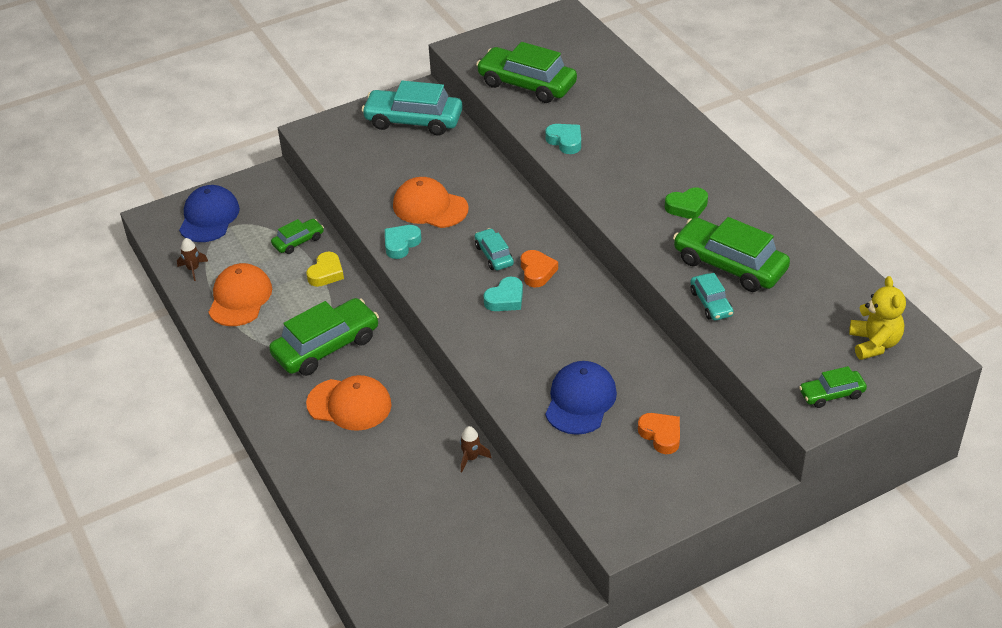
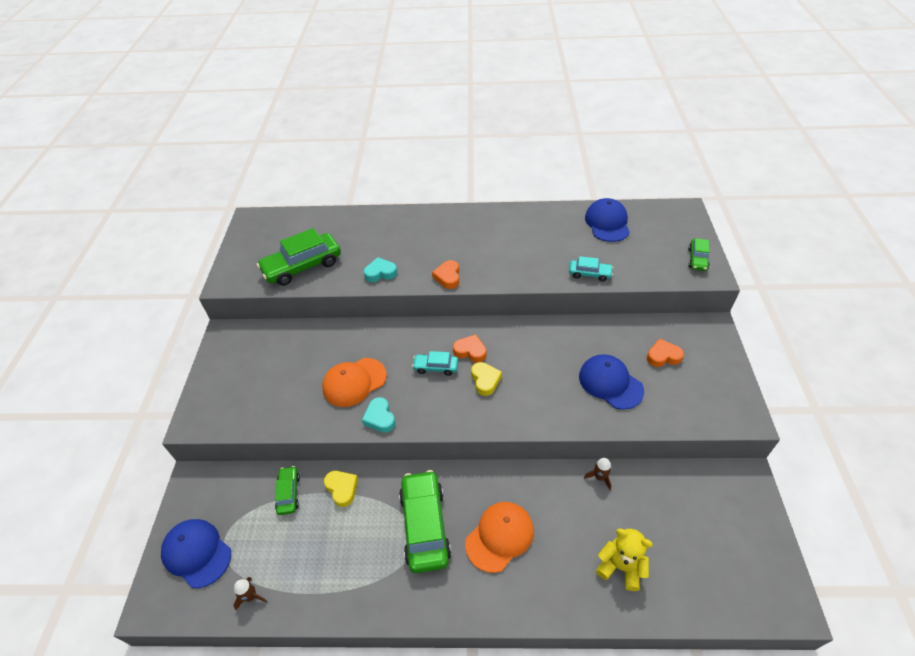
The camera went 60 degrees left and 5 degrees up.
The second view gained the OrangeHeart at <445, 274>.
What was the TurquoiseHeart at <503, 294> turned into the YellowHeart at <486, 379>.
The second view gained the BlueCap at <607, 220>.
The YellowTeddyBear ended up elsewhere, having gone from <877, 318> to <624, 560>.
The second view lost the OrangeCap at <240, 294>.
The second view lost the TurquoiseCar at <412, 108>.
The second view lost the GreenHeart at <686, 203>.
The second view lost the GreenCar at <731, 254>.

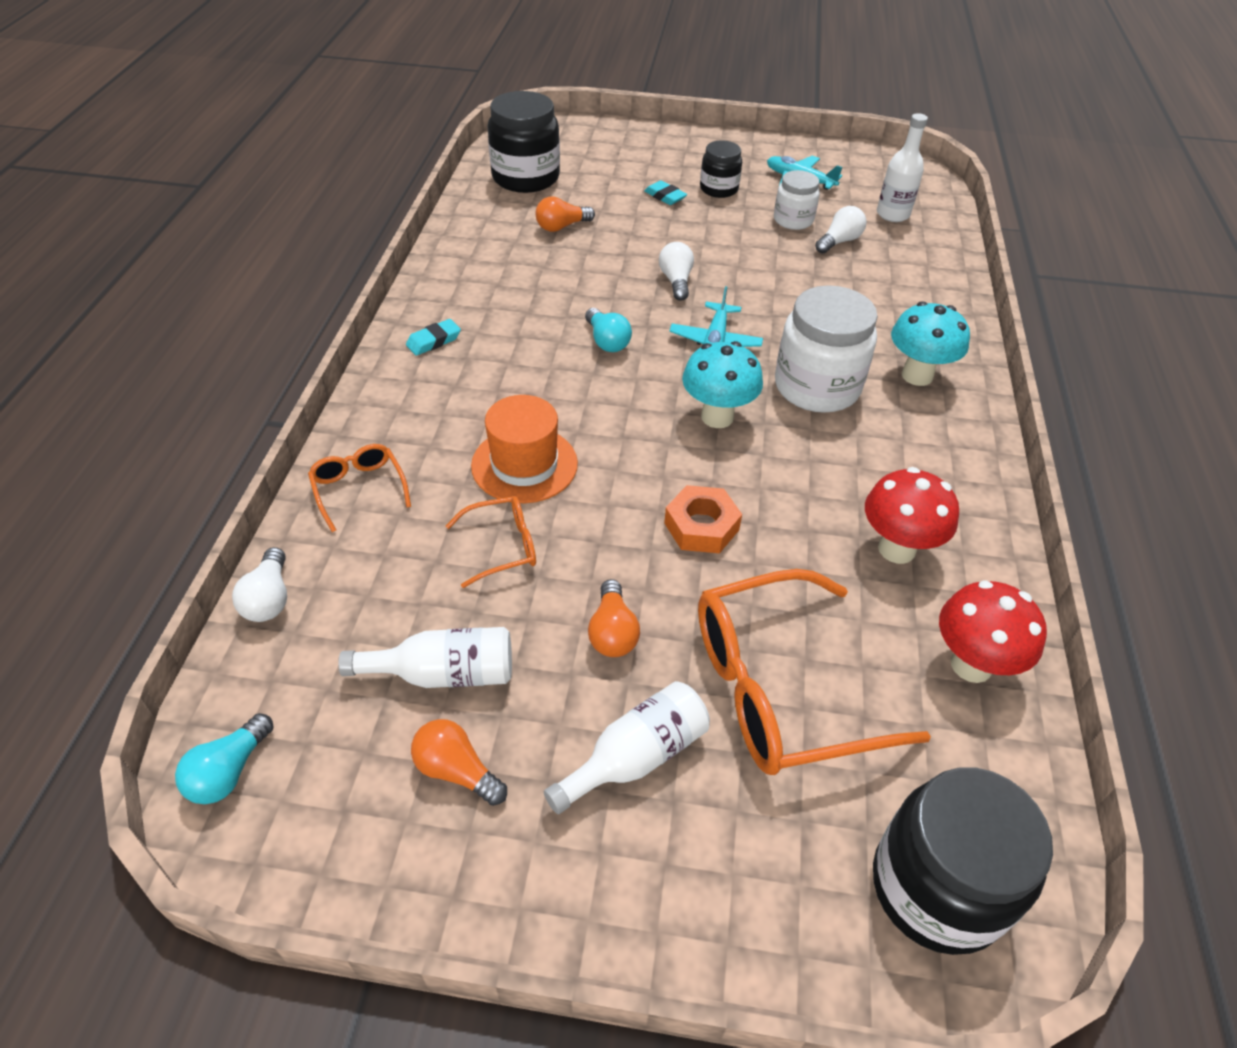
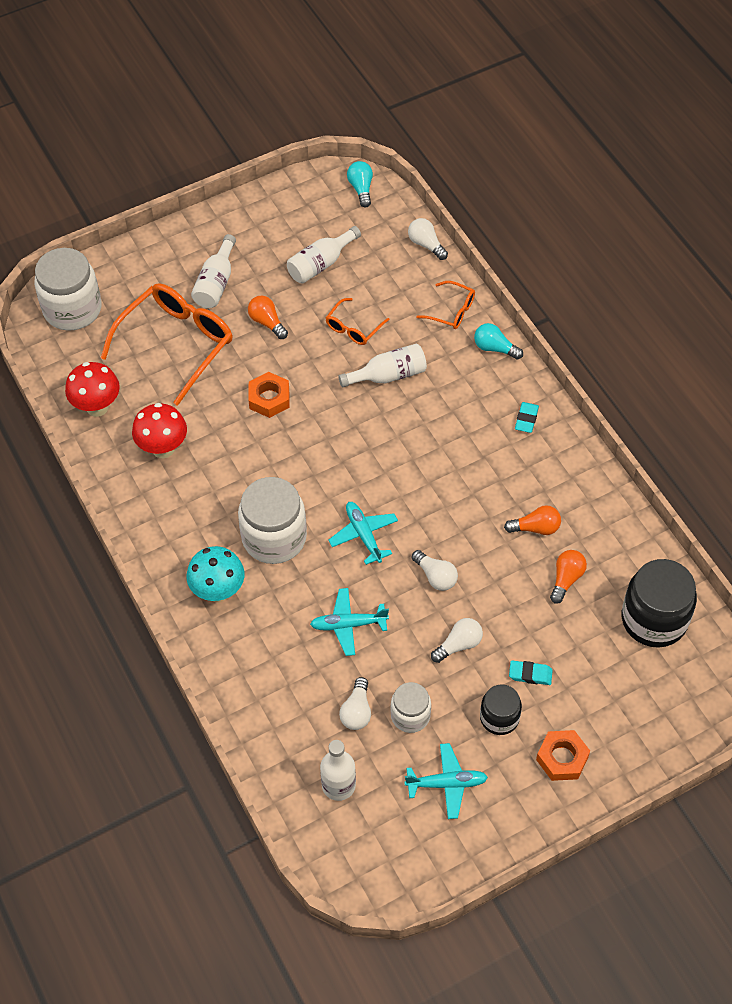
The camera went 145 degrees right and 10 degrees up.
What was the BlackJar at <963, 861> turned into the WhiteJar at <68, 289>.
The second view gained the TurquoisePlane at <349, 622>.
Where the OrangeHat stood at <524, 449>, the WhiteBottle came to stand at <382, 365>.
The second view gained the WhiteLightBulb at <457, 640>.
The TurquoiseLightBulb ended up elsewhere, having gone from <608, 330> to <498, 341>.
The OrangeLightBulb ended up elsewhere, having gone from <459, 762> to <532, 520>.
The second view gained the OrangeNut at <563, 755>.
The second view lost the TurquoiseMushroom at <722, 384>.

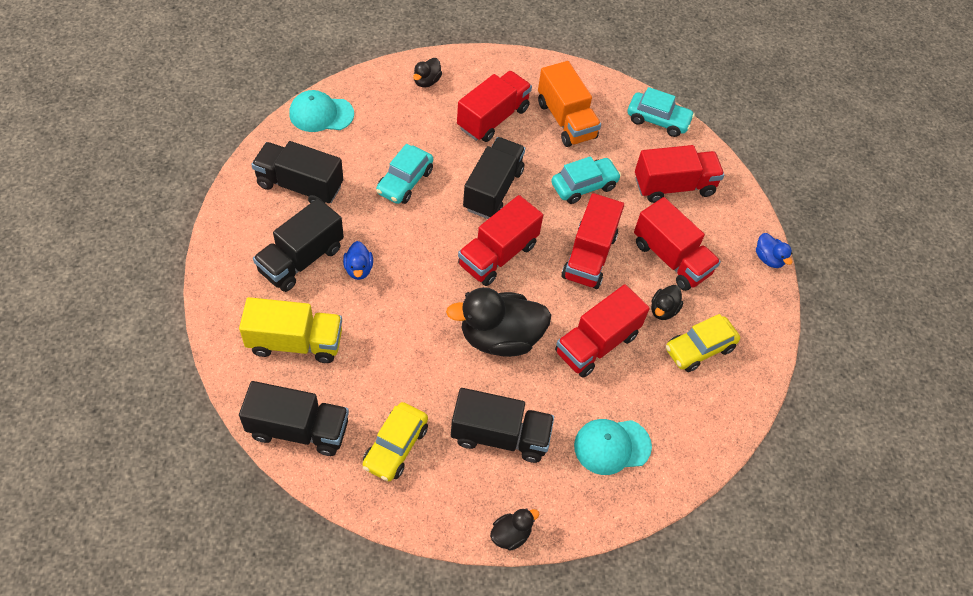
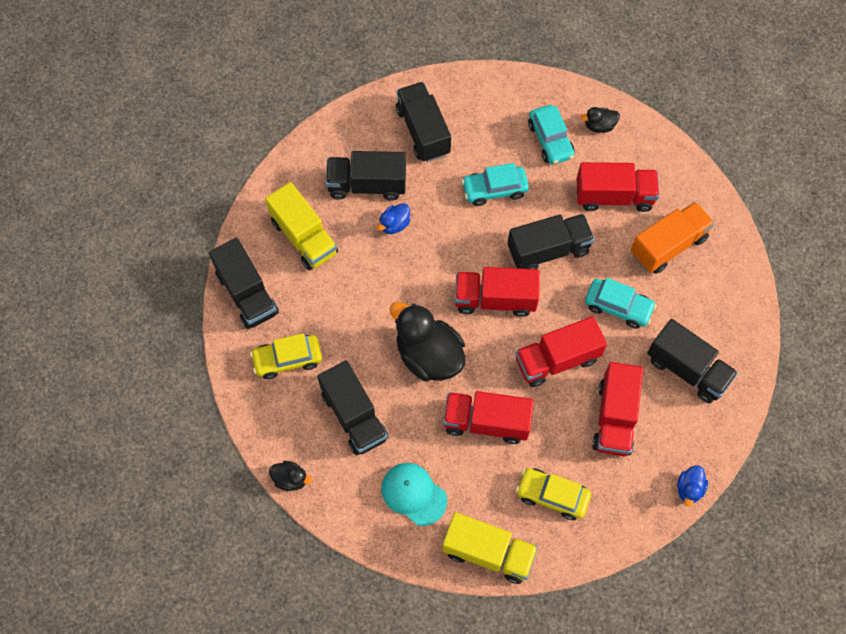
The camera went 55 degrees right and 10 degrees up.
The second view gained the YellowTruck at <490, 548>.
The TurquoiseCar ended up elsewhere, having gone from <661, 112> to <551, 135>.
The OrangeTruck at <569, 104> ended up facing another way, 150 degrees counterclockwise from before.
What was the RedTruck at <679, 174> turned into the BlackTruck at <692, 361>.
The second view lost the TurquoiseCap at <321, 111>.
The second view lost the BlackDuck at <667, 302>.

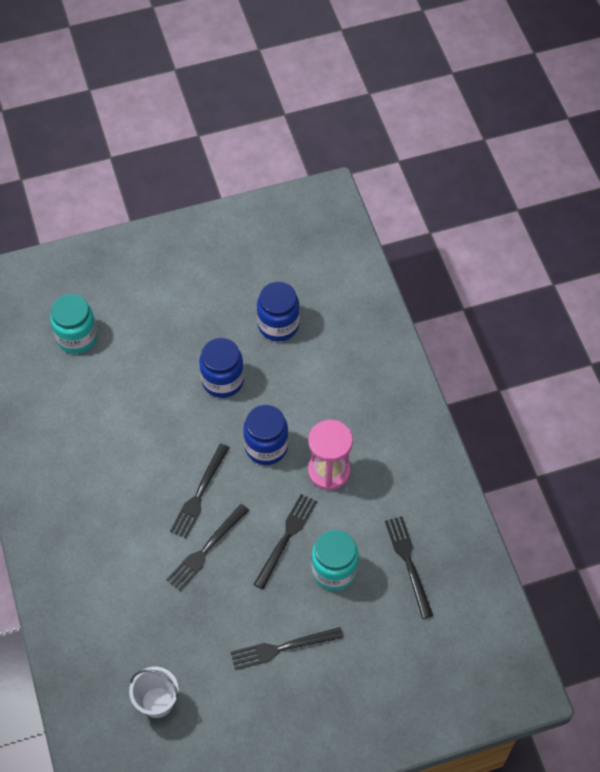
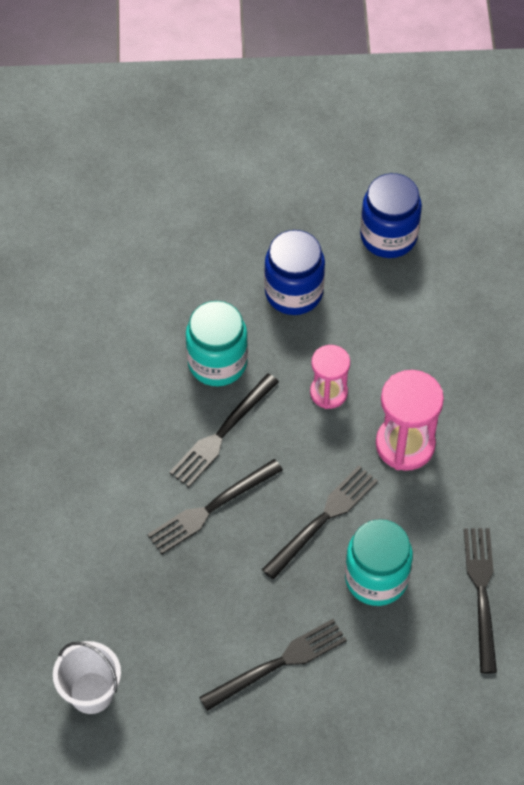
The camera went 15 degrees right and 0 degrees up.
The TurquoiseJar ended up elsewhere, having gone from <73, 324> to <217, 343>.
The BlackFork at <287, 648> ended up facing another way, 150 degrees clockwise from before.
Where the BlueJar stood at <265, 435>, the PinkHourglass came to stand at <330, 377>.

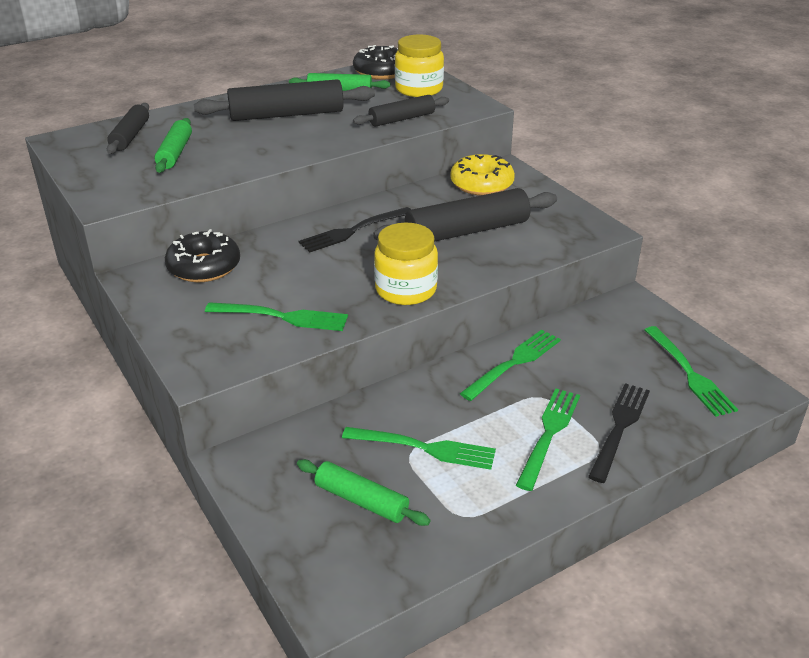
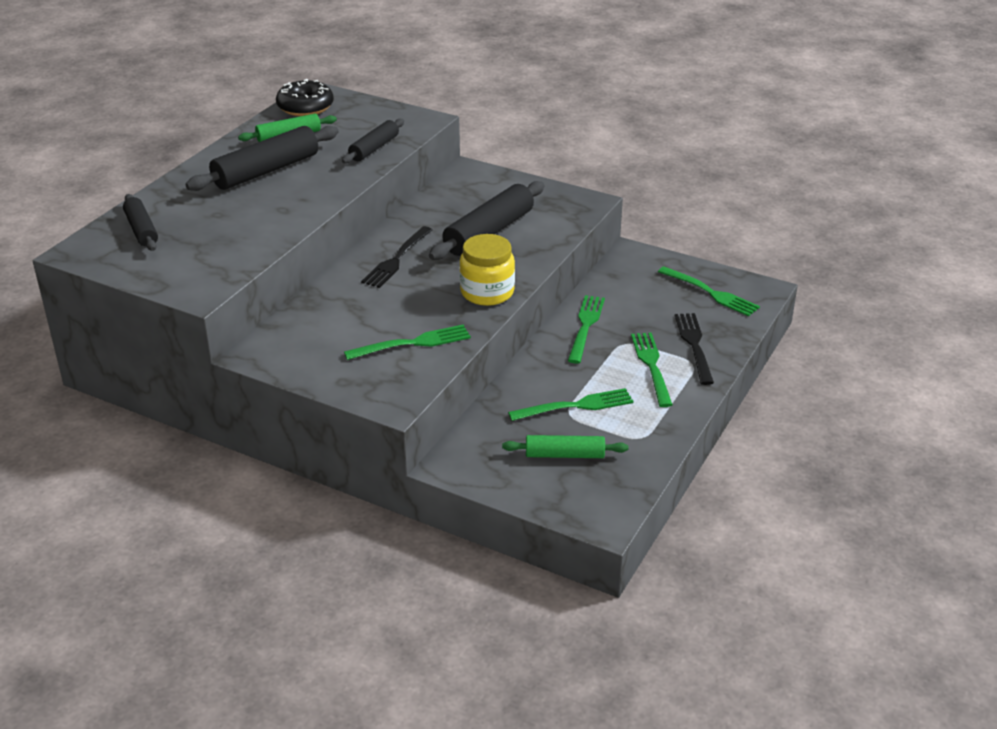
The camera went 30 degrees left and 0 degrees up.
The second view lost the GreenRollingPin at <173, 145>.
The second view lost the BlackDonut at <202, 255>.
The second view lost the YellowJar at <419, 66>.
The second view lost the YellowDonut at <482, 175>.

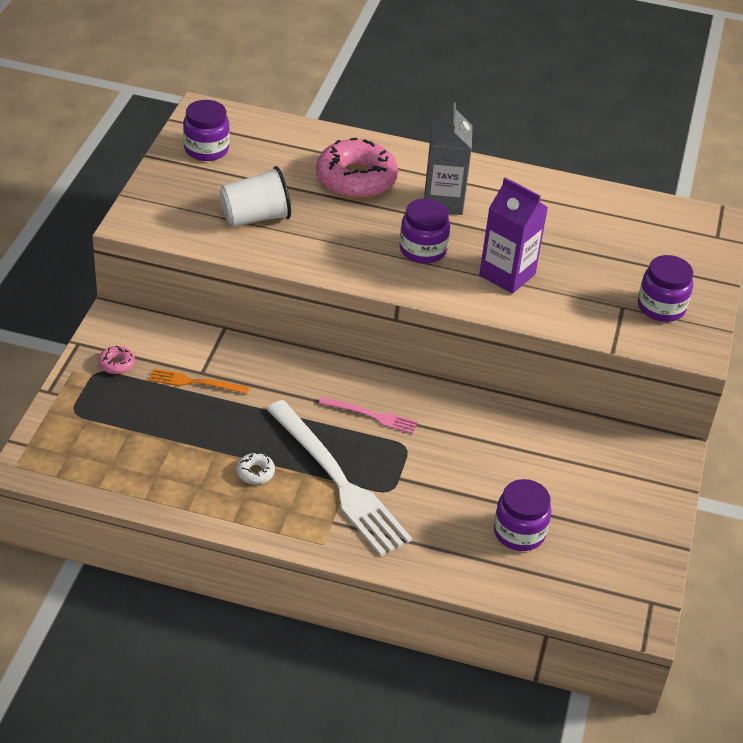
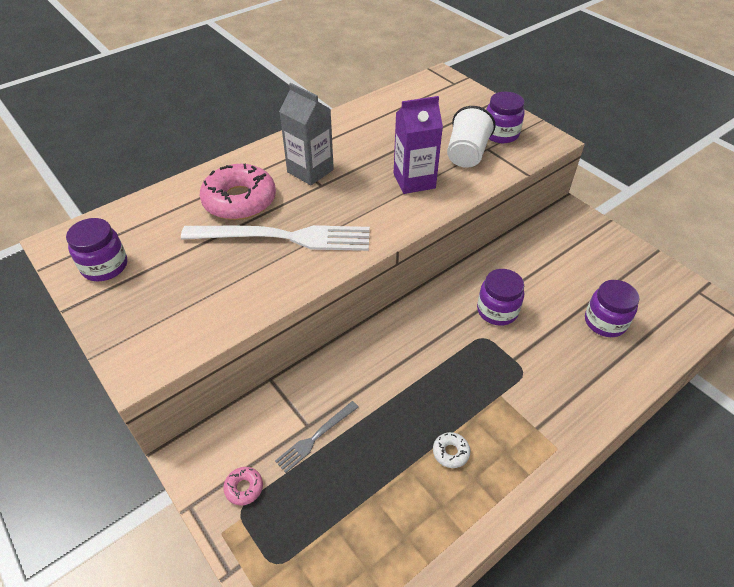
The camera went 50 degrees left and 5 degrees up.
The WhiteFork ended up elsewhere, having gone from <339, 478> to <275, 238>.
What was the OrangeFork at <199, 381> turned into the GreyFork at <316, 437>.
The WhiteCup ended up elsewhere, having gone from <255, 196> to <471, 137>.
The PurpleJar ended up elsewhere, having gone from <425, 231> to <500, 297>.
The second view lost the PinkFork at <368, 415>.

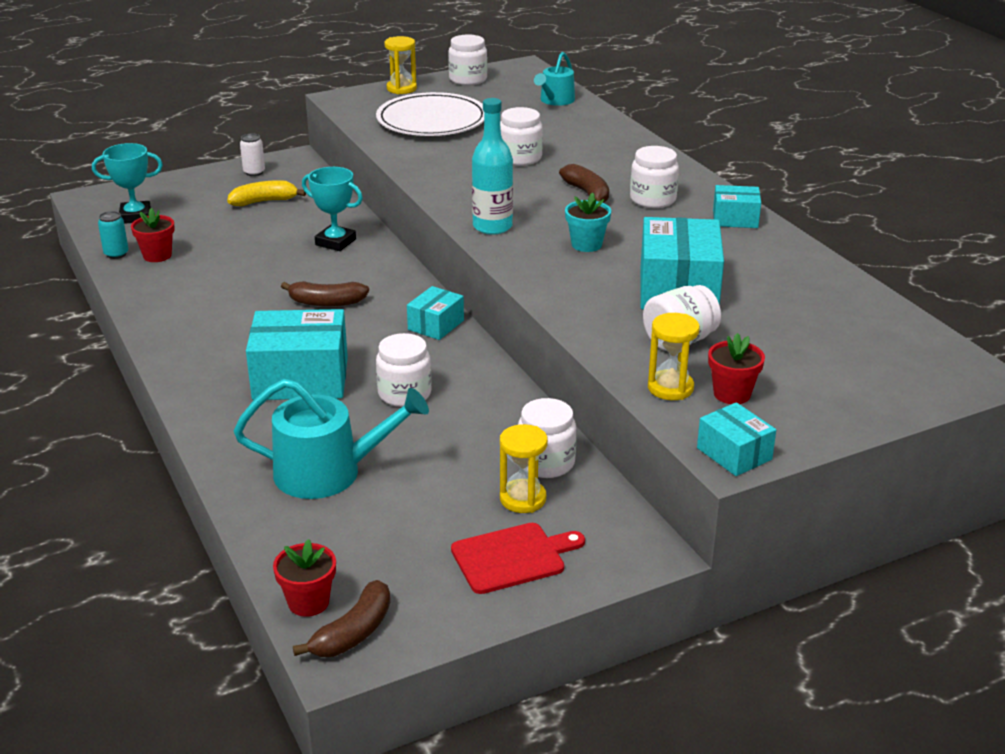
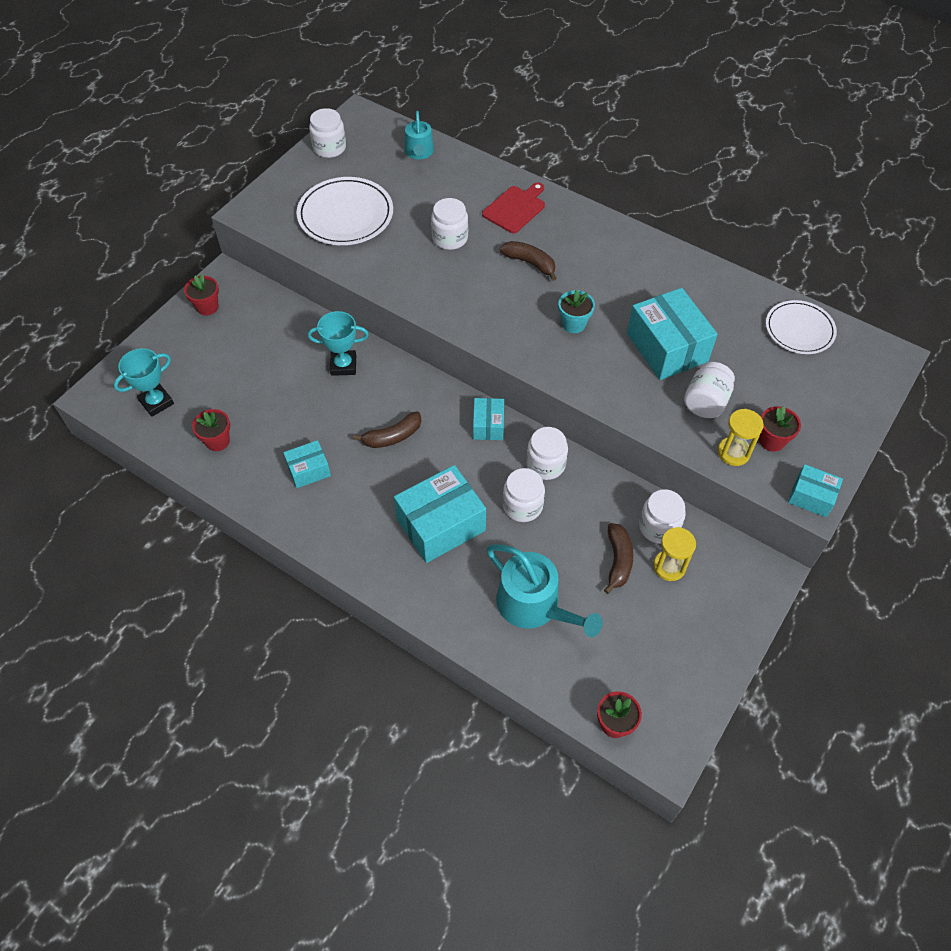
The camera went 30 degrees left and 25 degrees up.
Where the WhiteCan stood at <252, 155>, the RedFlowerPot came to stand at <201, 294>.
The TurquoiseBox ended up elsewhere, having gone from <737, 206> to <307, 464>.
The RedCuttingBoard ended up elsewhere, having gone from <518, 558> to <513, 207>.
The TurquoiseWateringCan at <331, 439> ended up facing another way, 75 degrees clockwise from before.
The WhiteJar ended up elsewhere, having gone from <654, 177> to <547, 453>.
The BrownBanana ended up elsewhere, having gone from <341, 618> to <618, 558>.
The second view gained the WhitePlate at <801, 327>.
The second view lost the TurquoiseCan at <113, 235>.
The second view lost the YellowBanana at <266, 193>.
The second view lost the YellowHourglass at <400, 65>.
The second view lost the TurquoiseBottle at <492, 166>.

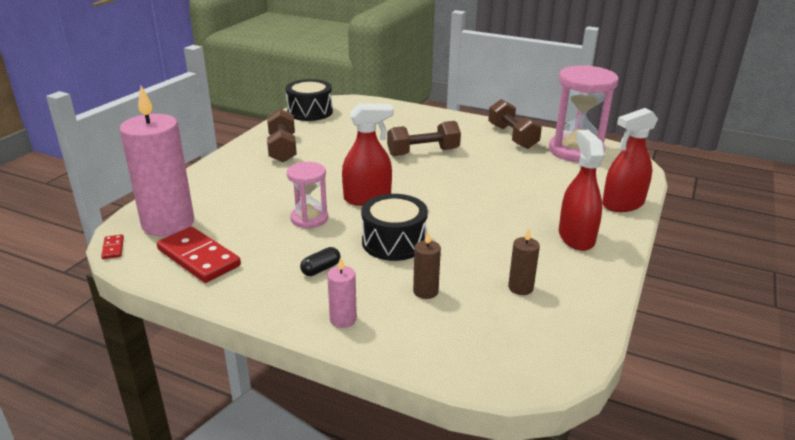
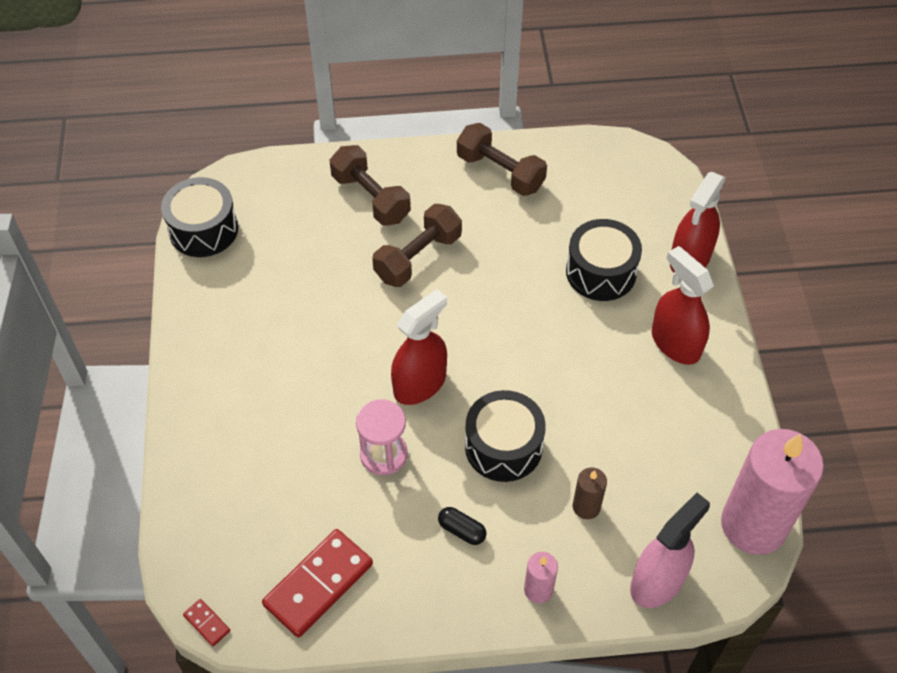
The camera went 30 degrees left and 25 degrees up.
The RedDomino at <199, 255> ended up facing another way, 60 degrees counterclockwise from before.
The BrownDumbbell ended up elsewhere, having gone from <282, 136> to <370, 185>.
The BlackCapsule at <320, 261> ended up facing another way, 75 degrees counterclockwise from before.
The second view gained the BlackDrum at <604, 260>.
The second view gained the PinkSprayBottle at <670, 550>.
The PinkCandle ended up elsewhere, having gone from <156, 161> to <772, 492>.
The second view lost the BrownCandle at <524, 261>.
The second view lost the PinkHourglass at <583, 113>.

